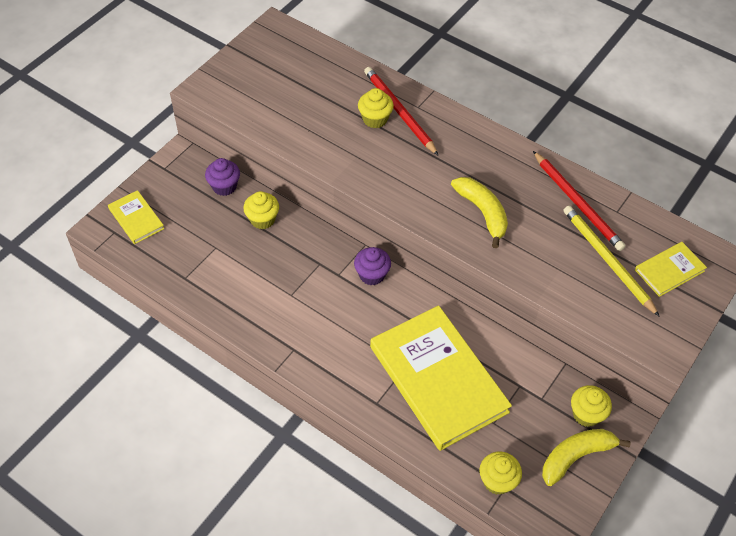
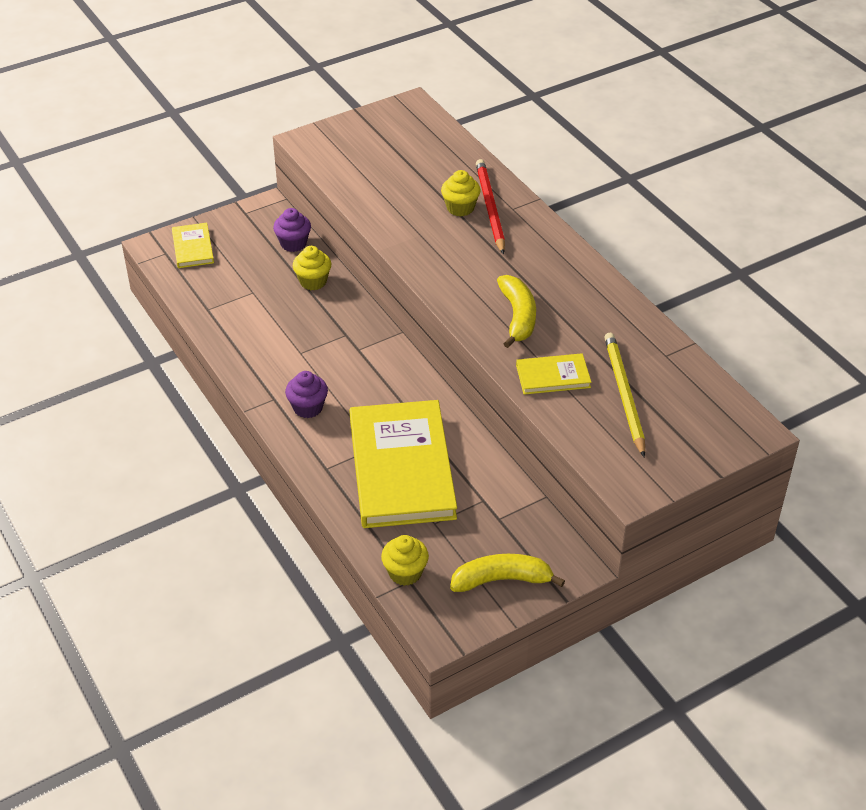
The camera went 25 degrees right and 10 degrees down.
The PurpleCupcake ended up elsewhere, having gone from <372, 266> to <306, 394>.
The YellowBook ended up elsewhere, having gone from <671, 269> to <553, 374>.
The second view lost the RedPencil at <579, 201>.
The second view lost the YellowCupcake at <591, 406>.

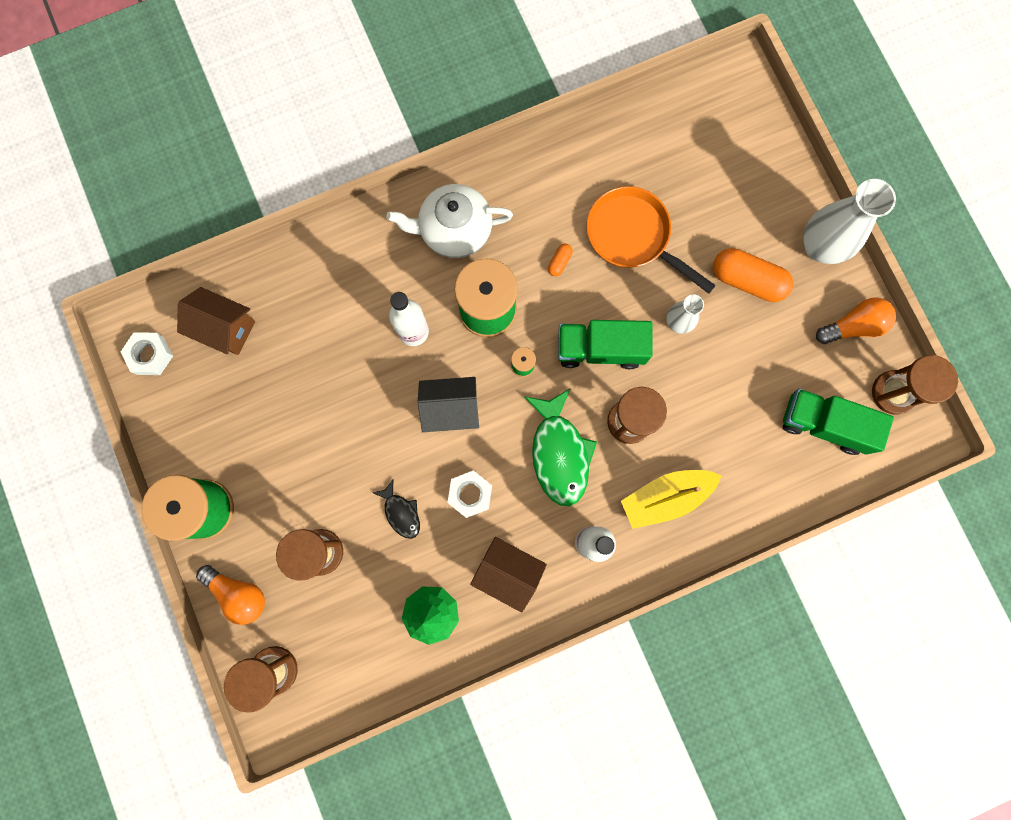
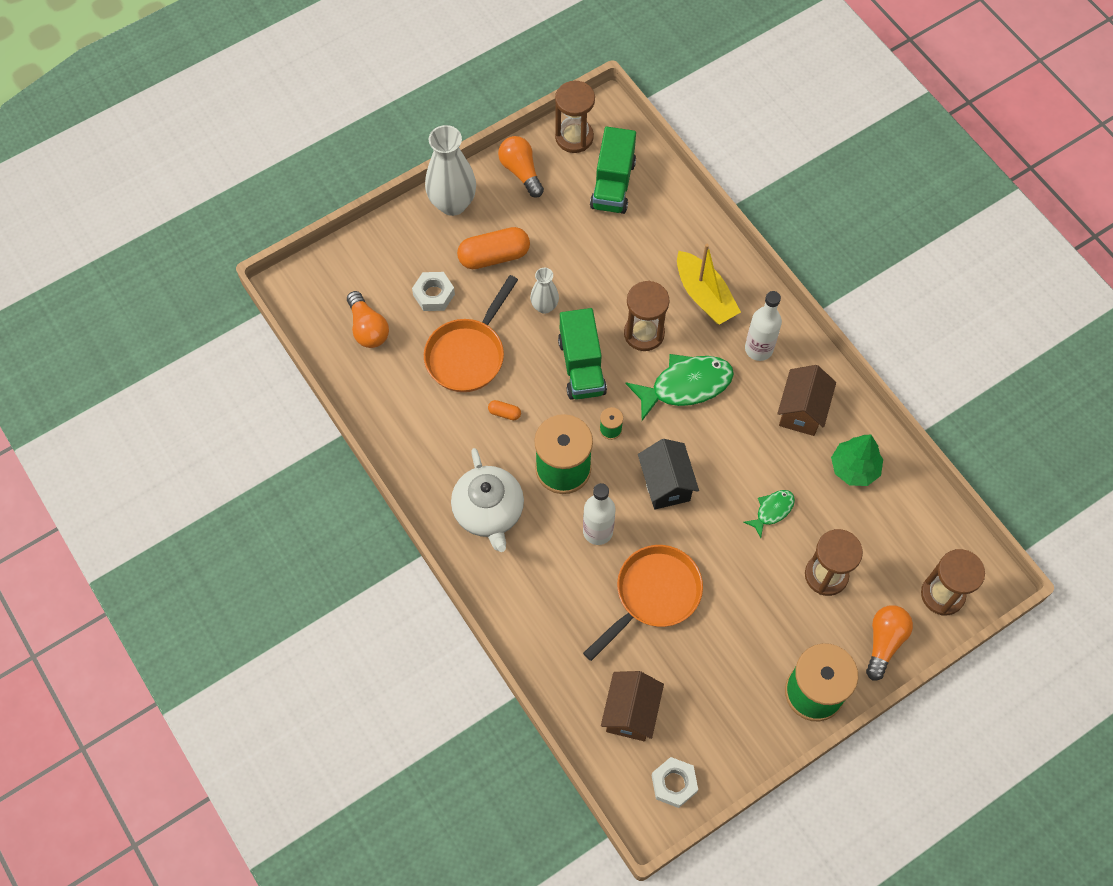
The camera went 100 degrees left and 15 degrees down.
The second view gained the OrangeLightBulb at <368, 319>.
The WhiteNut ended up elsewhere, having gone from <469, 494> to <433, 291>.
The OrangeCapsule at <753, 275> ended up facing another way, 60 degrees clockwise from before.
The second view gained the OrangePan at <643, 603>.
What was the BlackFish at <396, 509> turned into the GreenFish at <769, 514>.

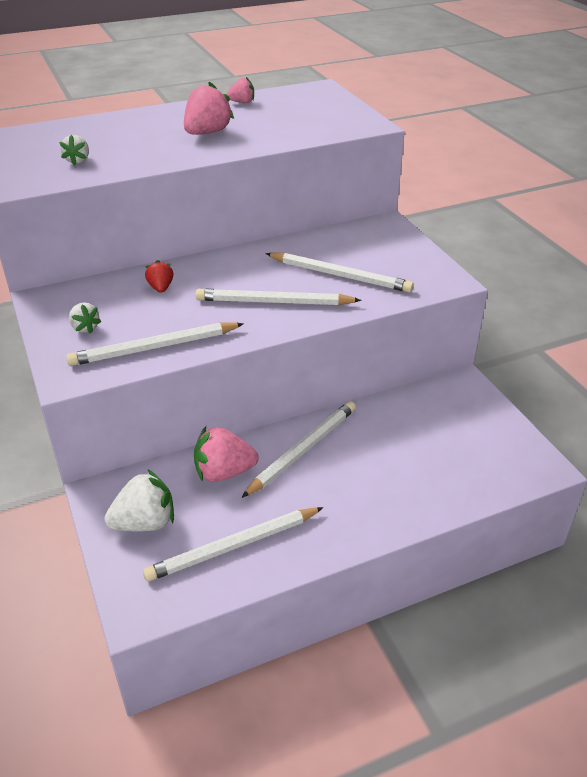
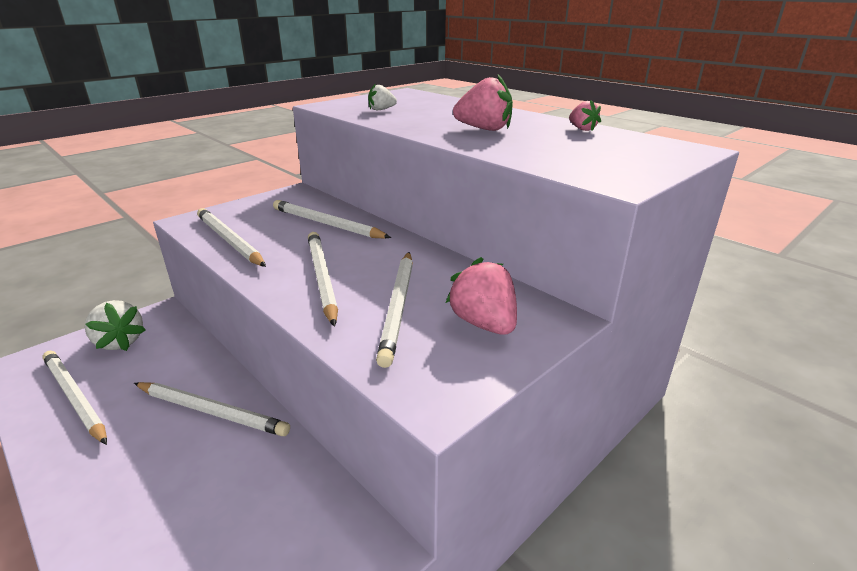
The camera went 70 degrees right and 10 degrees down.
Where the RedStrawberry stood at <159, 276>, the WhitePencil came to stand at <332, 219>.
The PinkStrawberry ended up elsewhere, having gone from <226, 454> to <481, 296>.
The second view lost the WhiteStrawberry at <85, 317>.

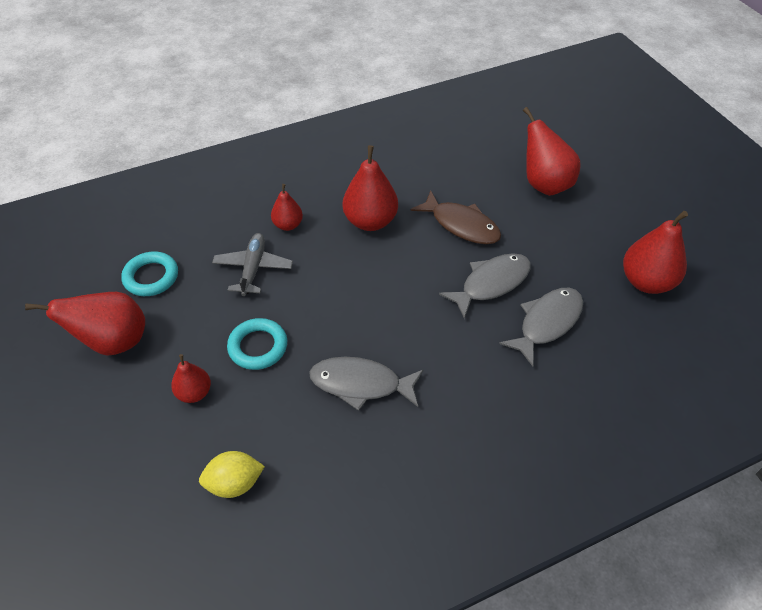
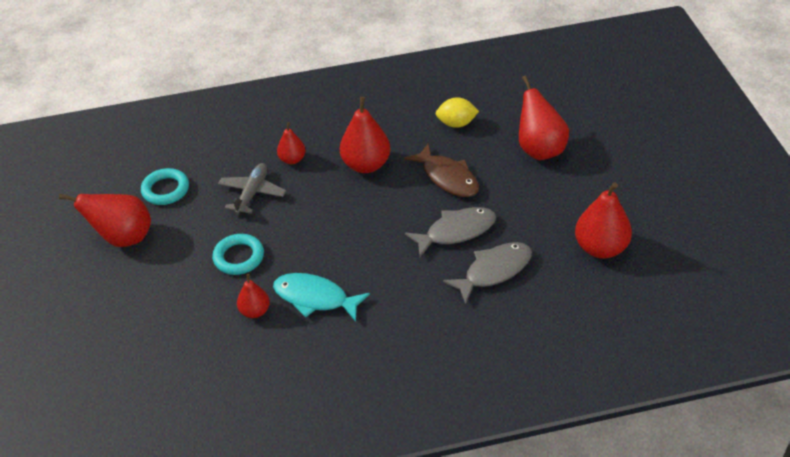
The camera went 15 degrees right and 5 degrees down.
The RedPear ended up elsewhere, having gone from <191, 378> to <253, 296>.
What was the GreyFish at <366, 384> turned into the TurquoiseFish at <321, 297>.
The YellowLemon ended up elsewhere, having gone from <232, 474> to <457, 112>.

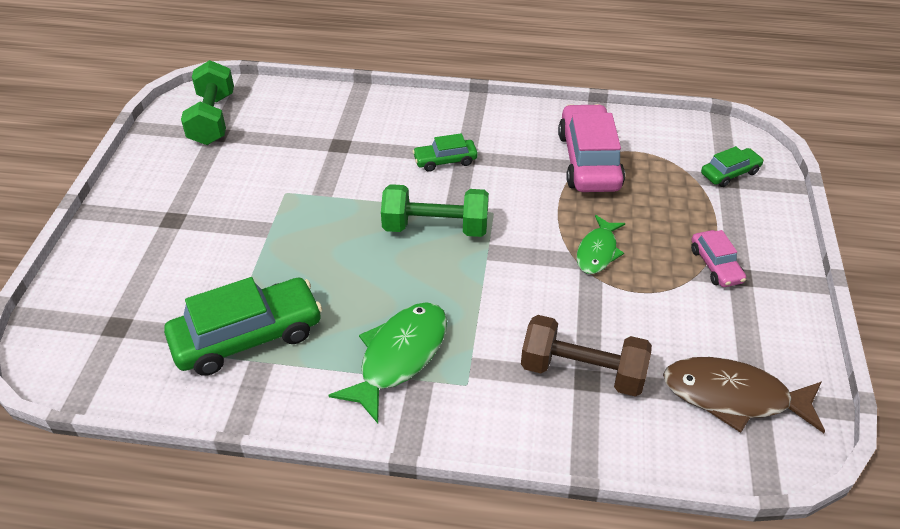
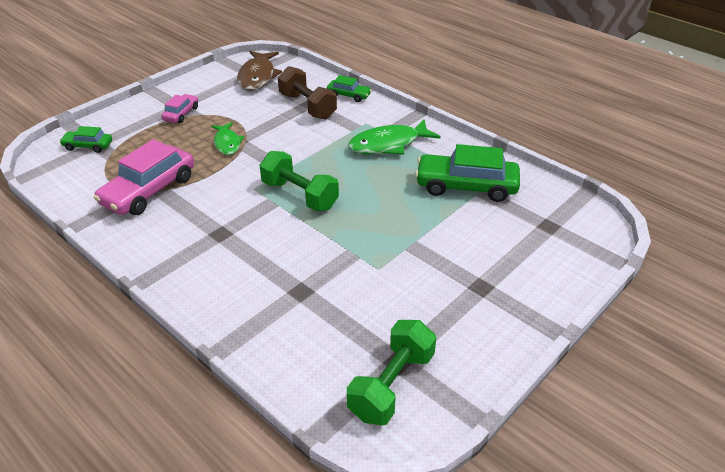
The camera went 145 degrees left and 5 degrees down.
The GreenFish at <601, 244> ended up facing another way, 105 degrees clockwise from before.
The BrownFish at <744, 395> ended up facing another way, 45 degrees clockwise from before.
The GreenCar ended up elsewhere, having gone from <445, 152> to <349, 88>.

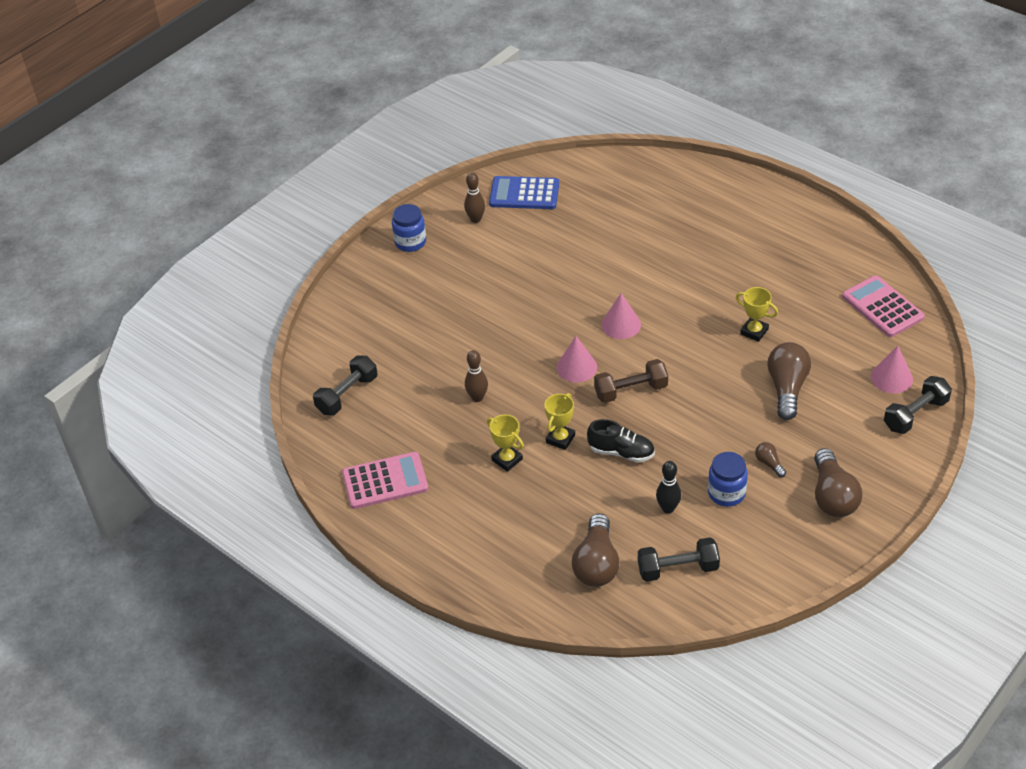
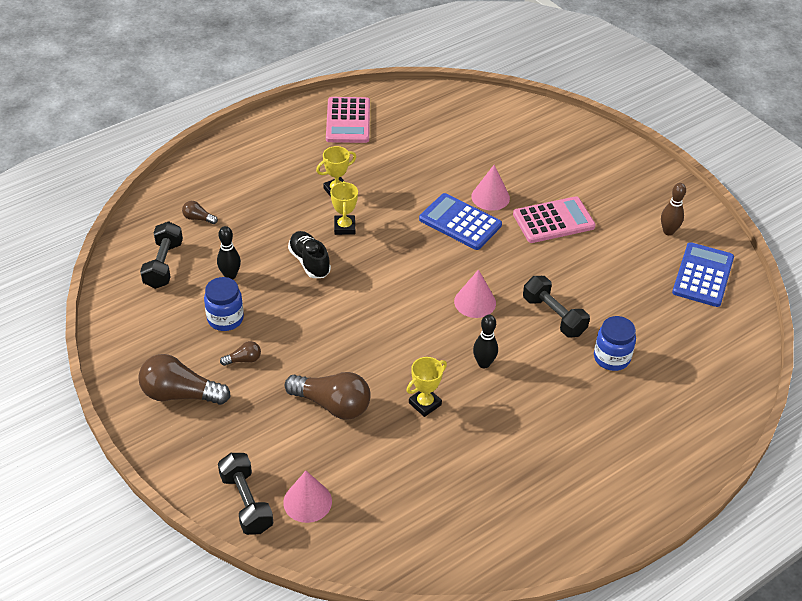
The camera went 100 degrees right and 0 degrees up.
The size of the BrownLightBulb at <596, 550> changed by a factor of 0.47.
The BlackShoe at <621, 441> ended up facing another way, 120 degrees clockwise from before.
The YellowTrophy at <559, 421> ended up facing another way, 45 degrees clockwise from before.
The second view gained the BlueCalculator at <460, 221>.
The PinkCone ended up elsewhere, having gone from <577, 359> to <490, 188>.
The second view gained the BlackBowlingPin at <485, 341>.
The PinkCalculator ended up elsewhere, having gone from <883, 306> to <554, 219>.
The BlackDumbbell ended up elsewhere, having gone from <345, 385> to <556, 307>.
The BlueJar ended up elsewhere, having gone from <409, 228> to <615, 343>.
The second view lost the BrownBowlingPin at <476, 376>.
The second view lost the BrownDumbbell at <631, 381>.

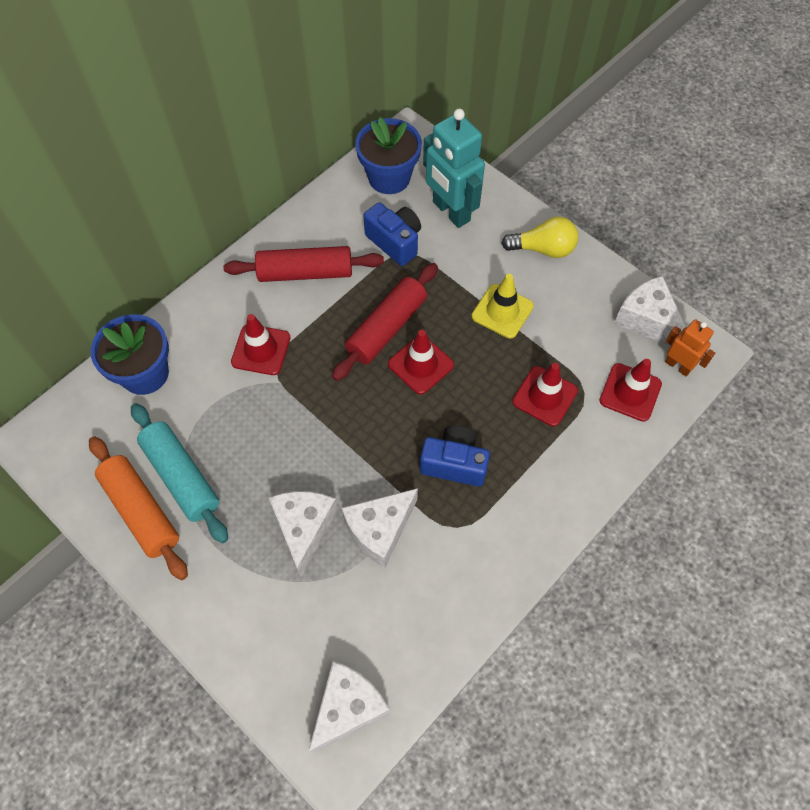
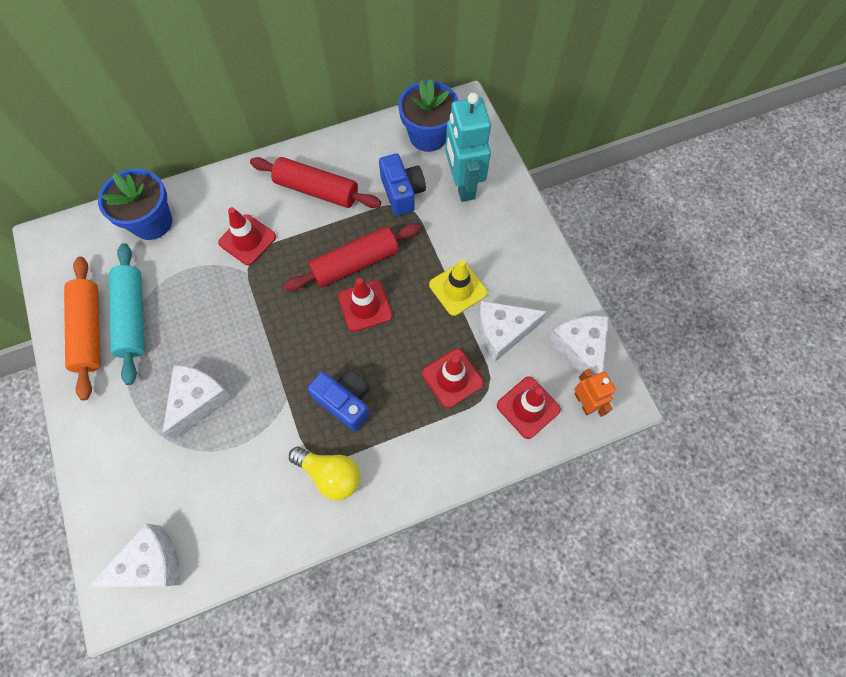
The camera went 25 degrees right and 5 degrees up.
The YellowLightBulb ended up elsewhere, having gone from <540, 237> to <324, 473>.
The WhiteCheese ended up elsewhere, having gone from <380, 527> to <512, 331>.

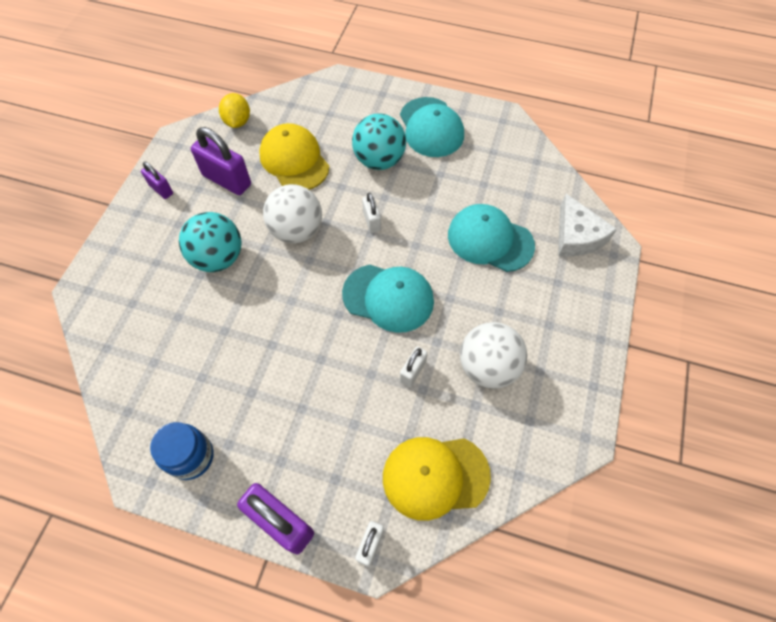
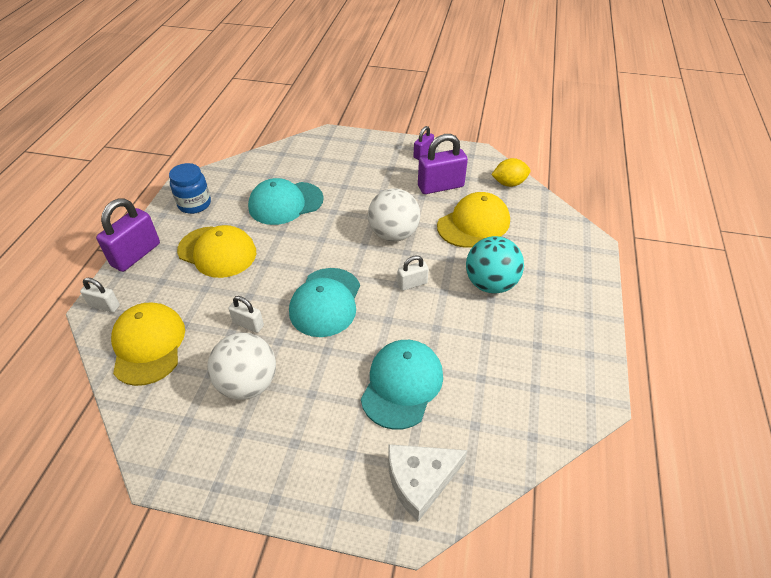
The camera went 85 degrees right and 15 degrees down.
The second view gained the YellowCap at <216, 251>.
The TurquoiseCap ended up elsewhere, having gone from <432, 127> to <286, 201>.
The PurplePadlock at <221, 161> ended up facing another way, 45 degrees clockwise from before.
The second view lost the TurquoiseBall at <210, 242>.

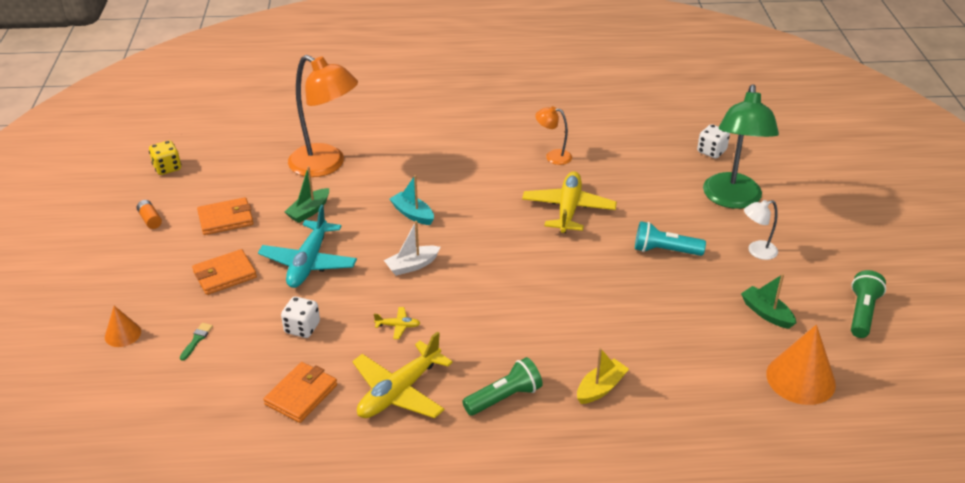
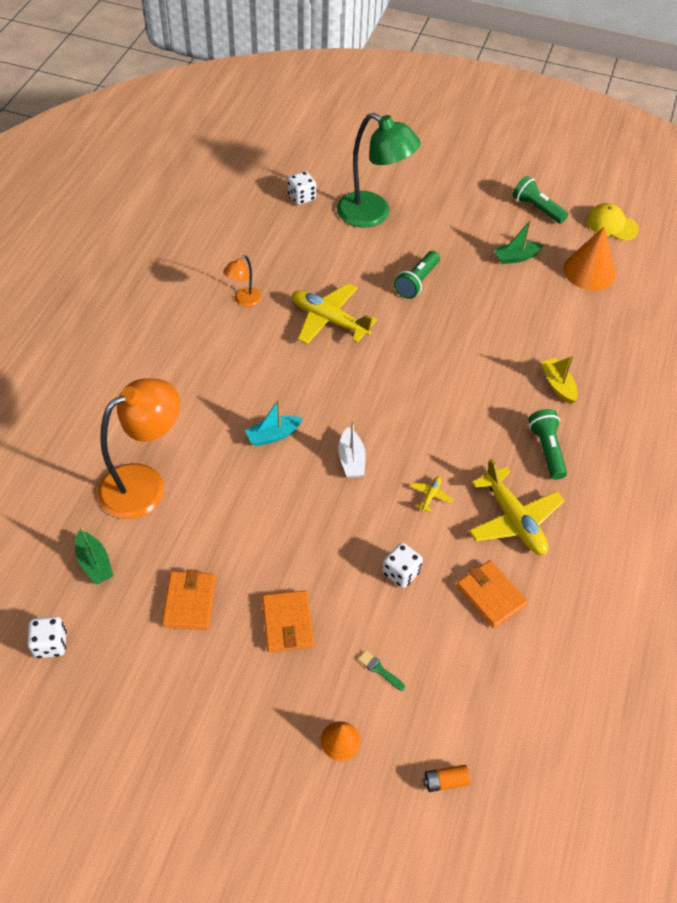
The camera went 70 degrees left and 15 degrees up.
What was the YellowDice at <165, 157> turned into the WhiteDice at <47, 637>.
The GreenBoat ended up elsewhere, having gone from <307, 194> to <94, 555>.
What was the TurquoiseFlashlight at <670, 238> turned into the GreenFlashlight at <417, 275>.
The OrangeBattery ended up elsewhere, having gone from <149, 214> to <446, 778>.
The second view gained the YellowCap at <612, 222>.
The second view lost the TurquoisePlane at <307, 246>.
The second view lost the WhiteLamp at <761, 230>.

